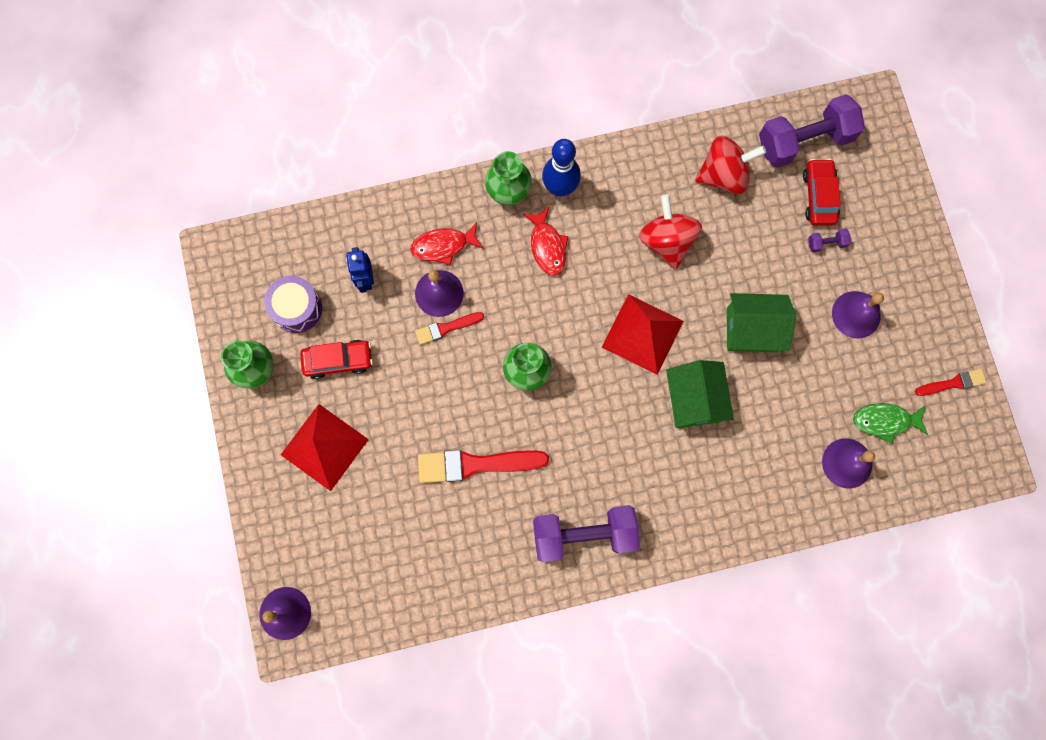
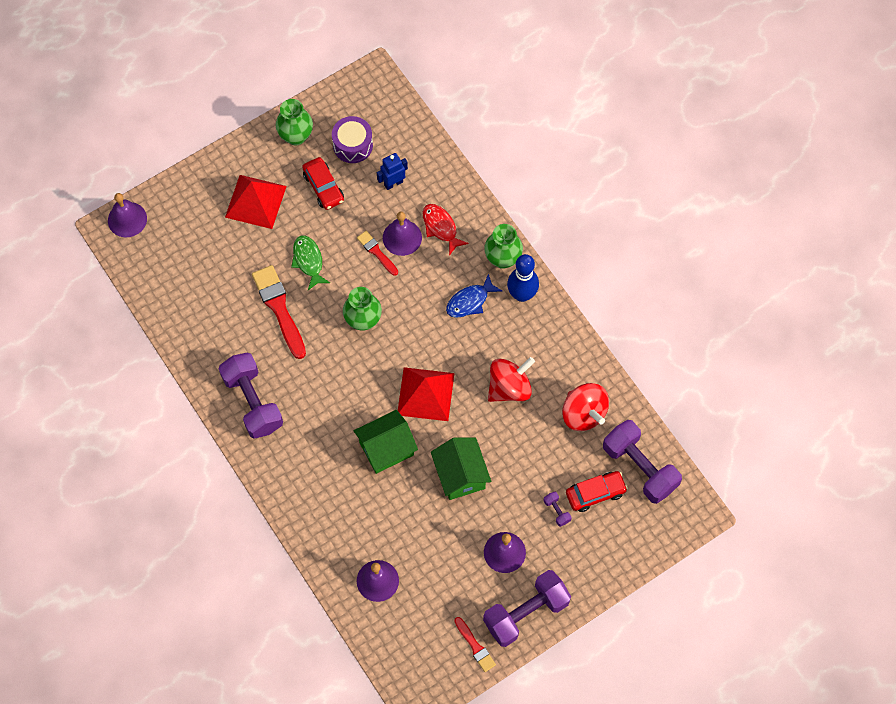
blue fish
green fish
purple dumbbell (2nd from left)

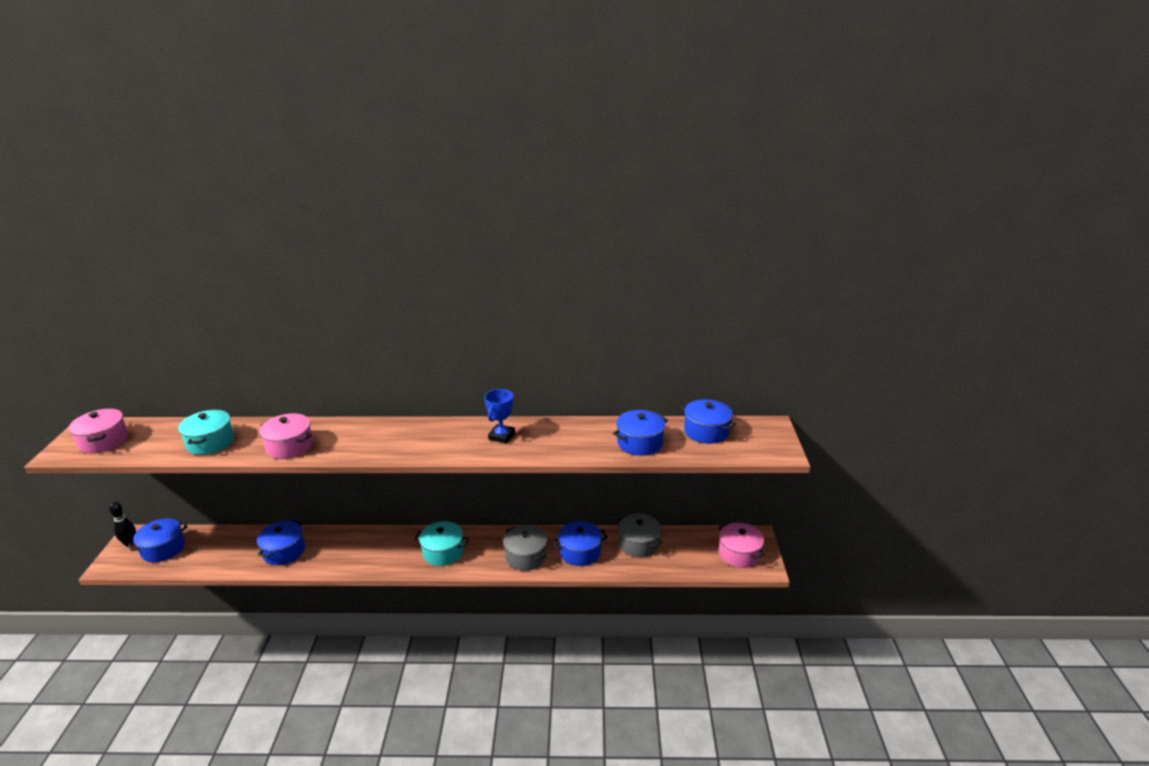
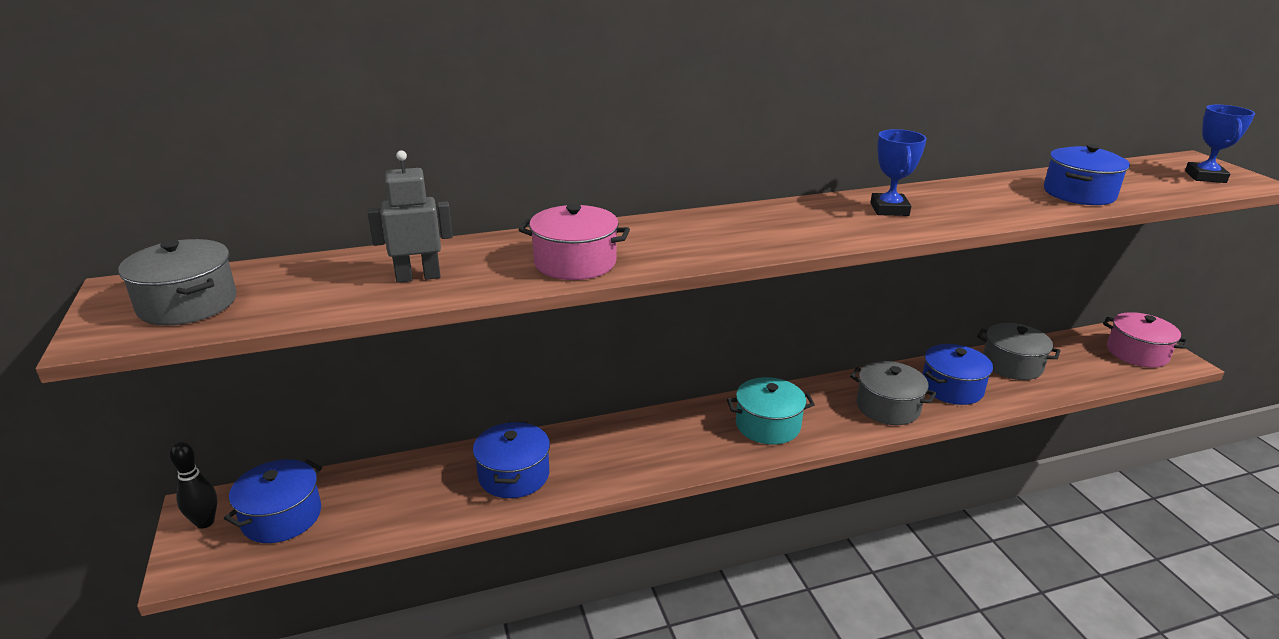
blue pot (5th from left in the first image)
grey pot (1st from left)
grey robot
blue trophy (2nd from left)

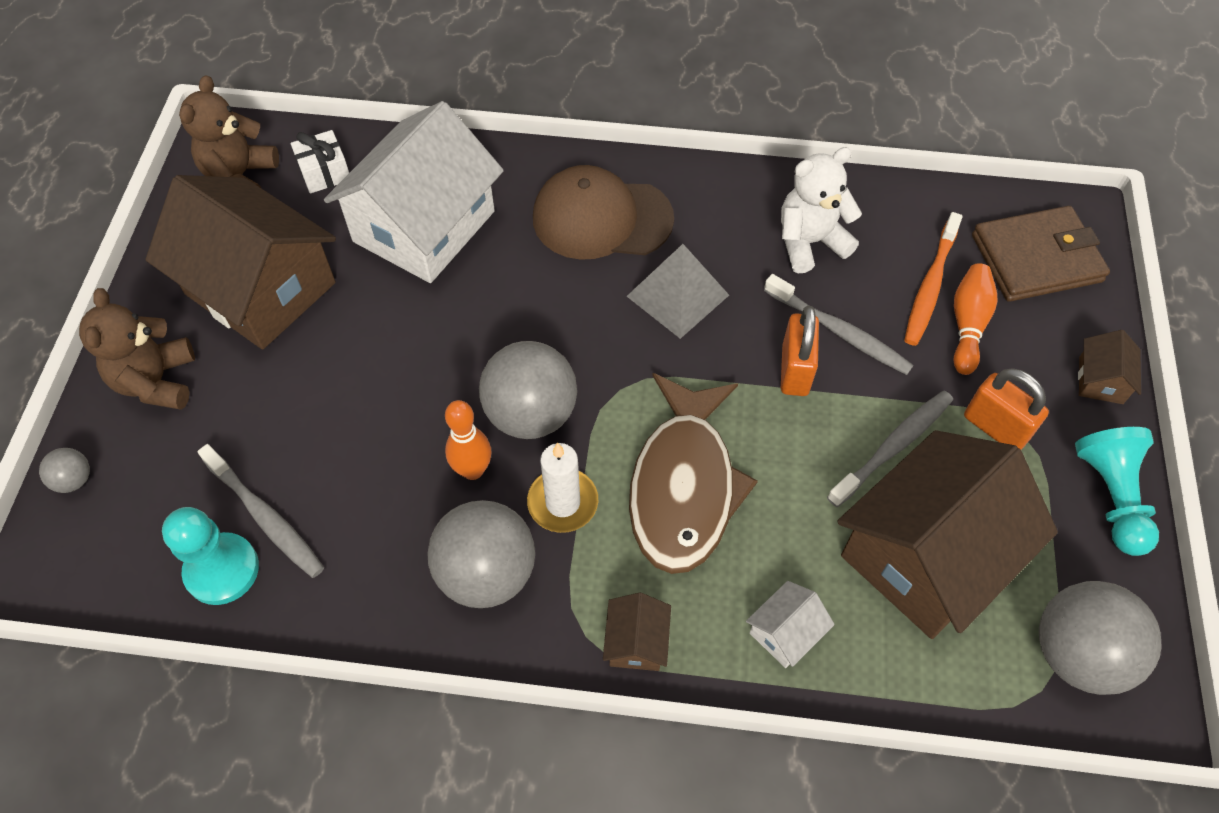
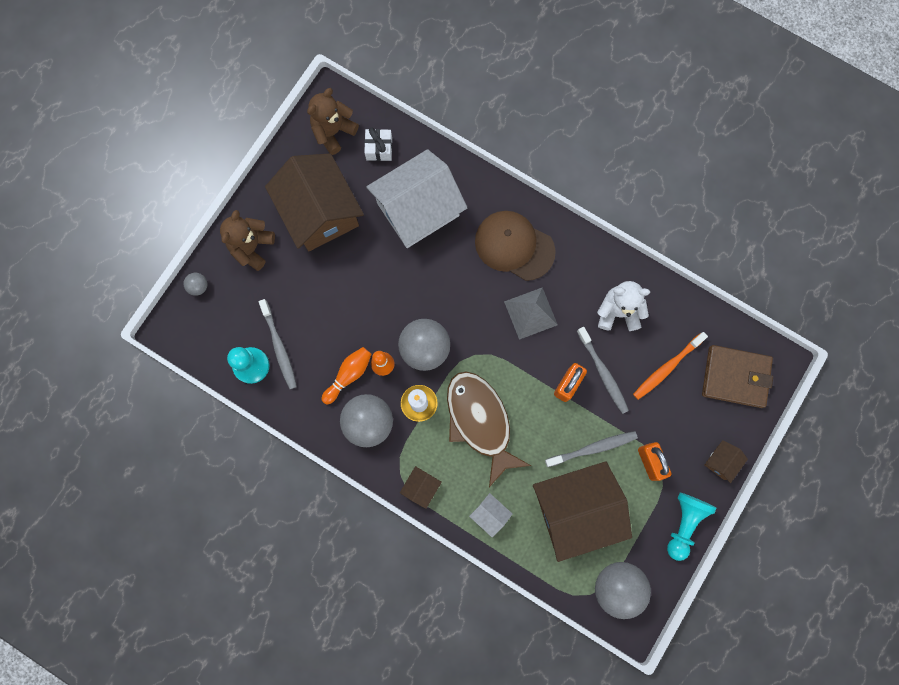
orange bowling pin (1st from left)
brown fish
white house (2nd from left)

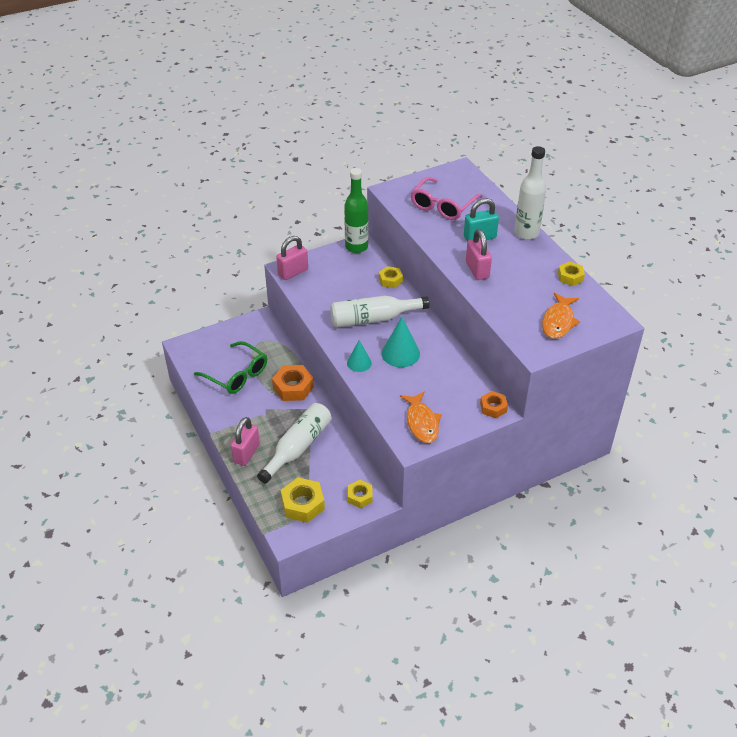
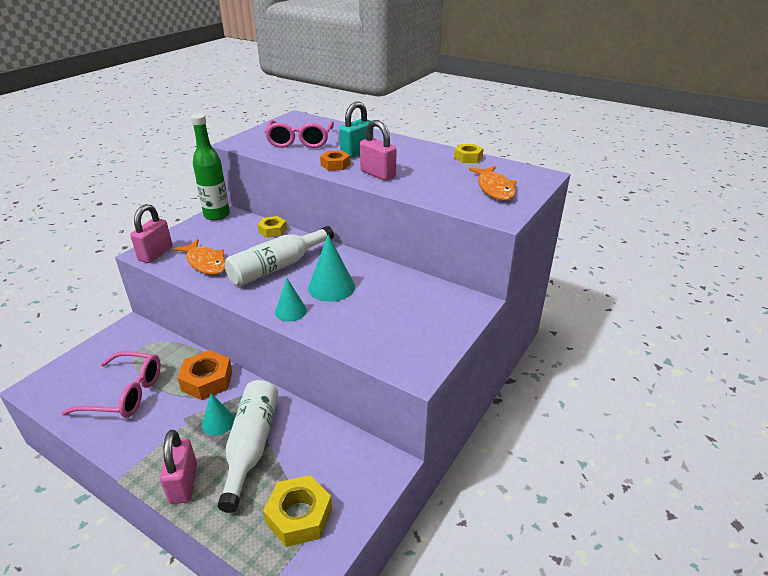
white bottle (3rd from left in the first image)
pink glasses (1st from left)
orange fish (1st from left)
orange nut (2nd from left)
yellow nut (2nd from left in the first image)
turquoise cone (1st from left)

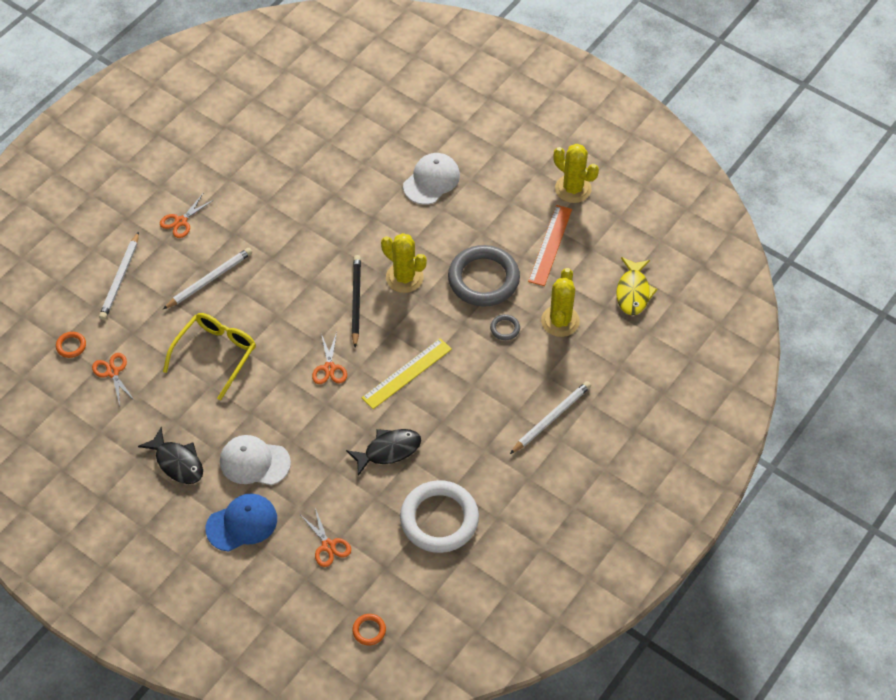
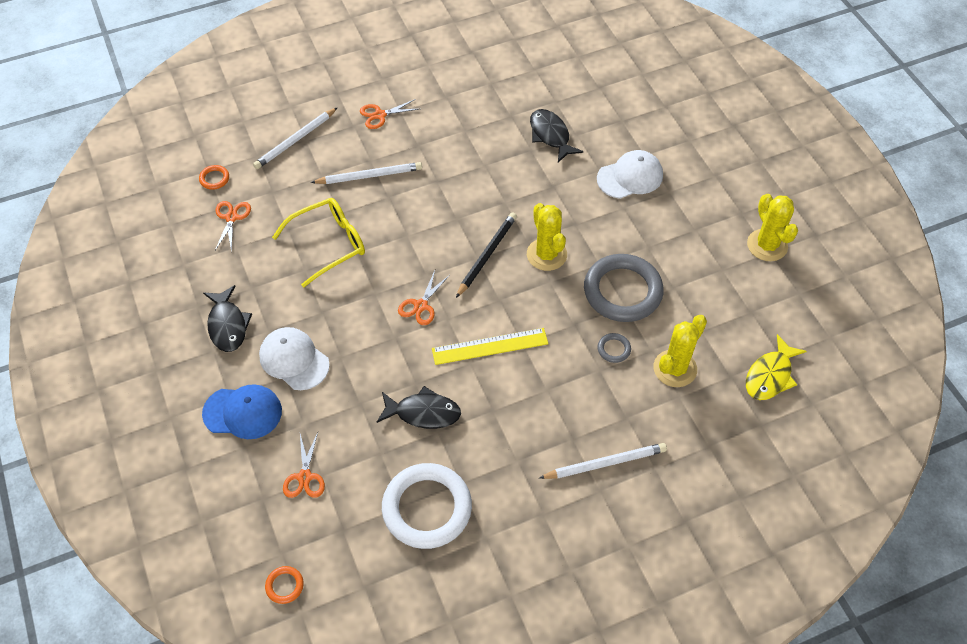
orange ruler
black fish (3rd from left)

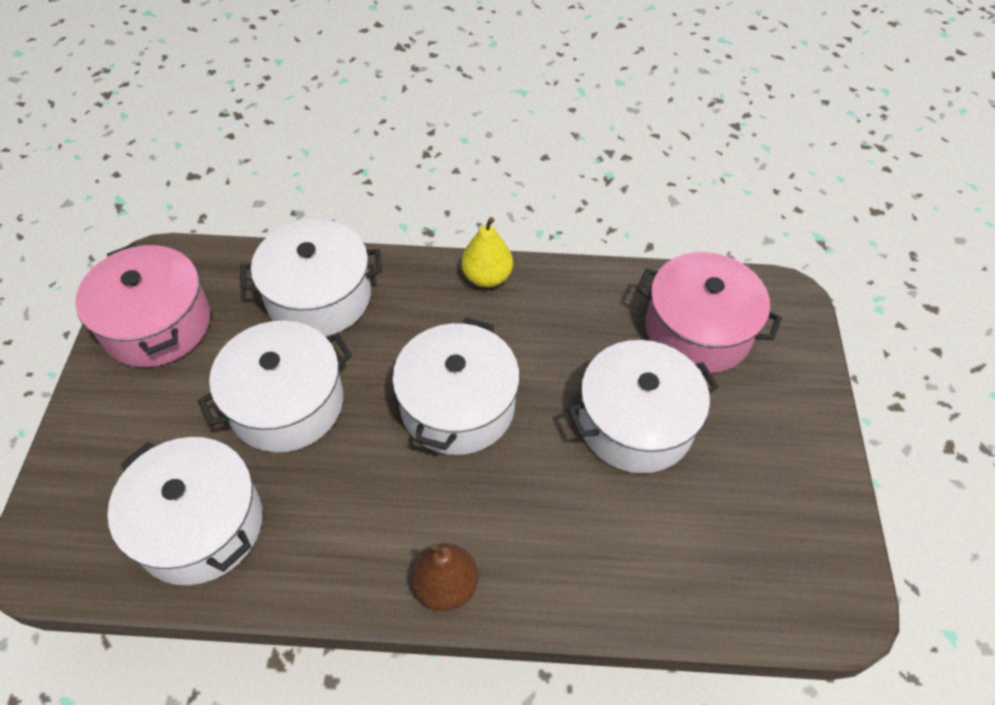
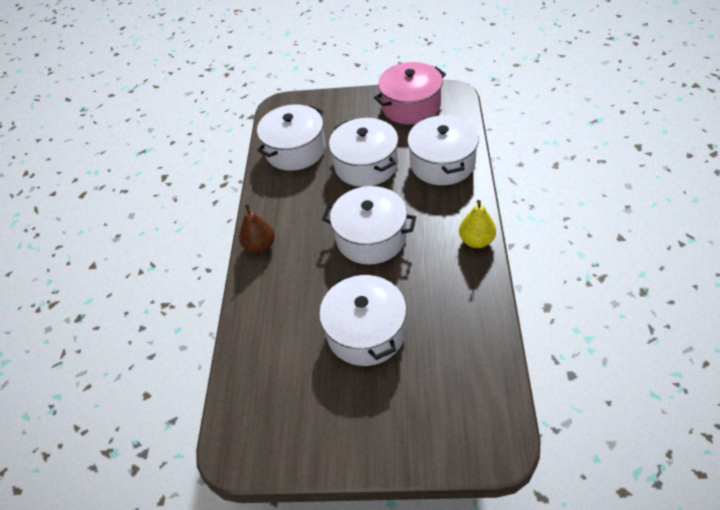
pink pot (2nd from left in the first image)

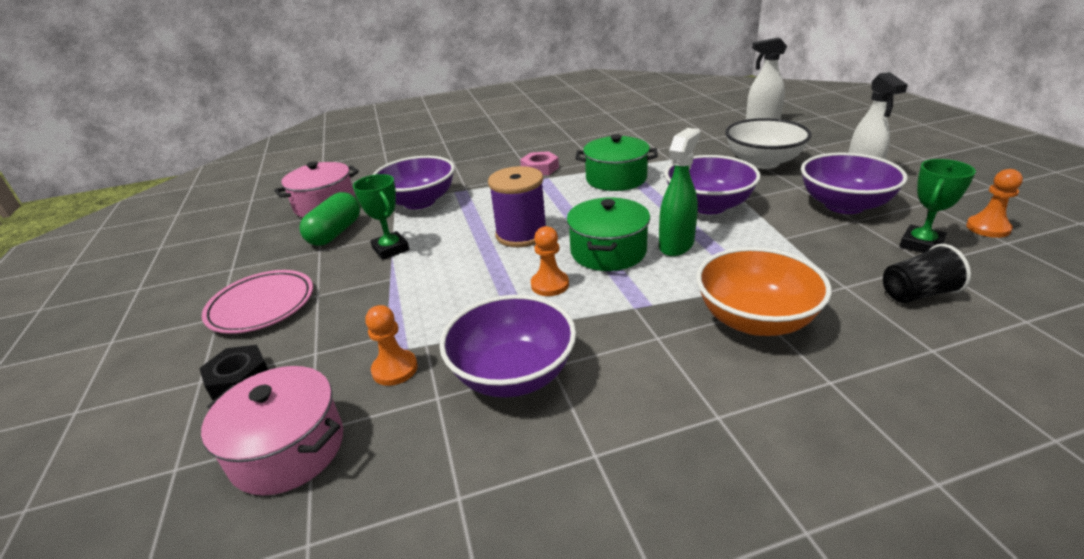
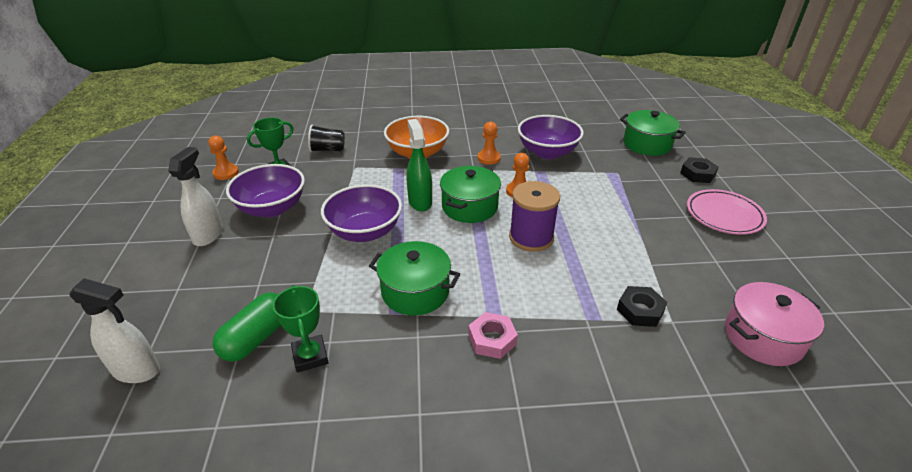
white bowl
green spray bottle
black nut (1st from left)
green trophy (2nd from left)
green capsule
orange pawn (2nd from left)
green pot (3rd from left)

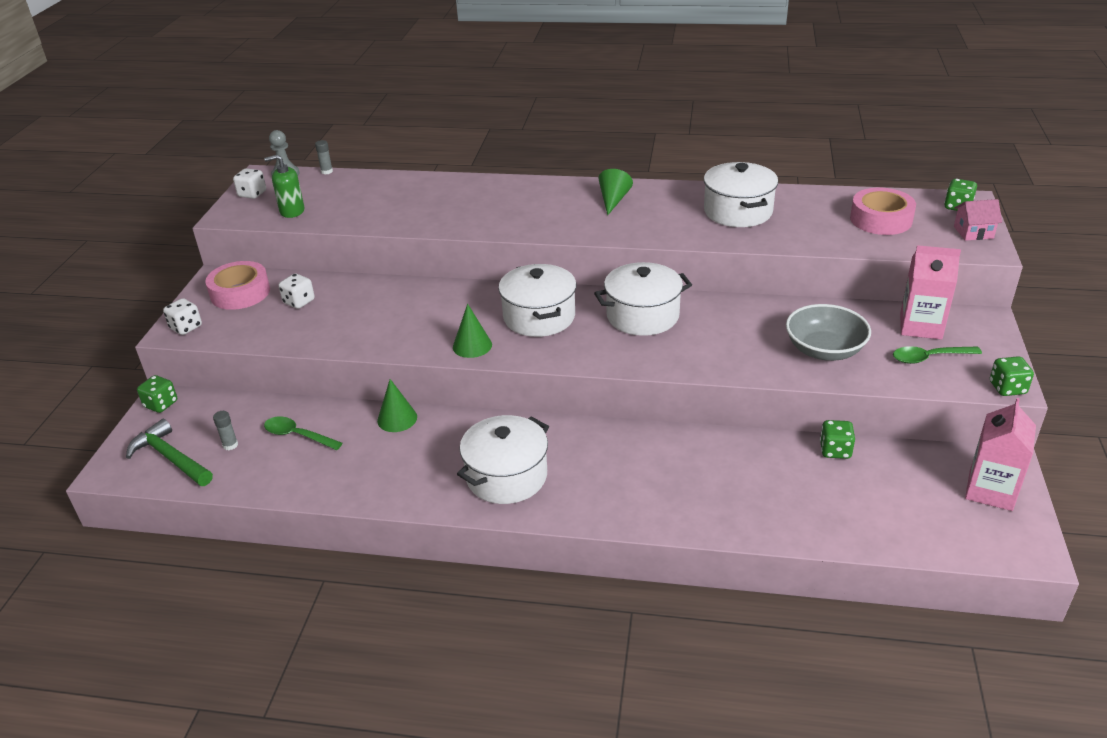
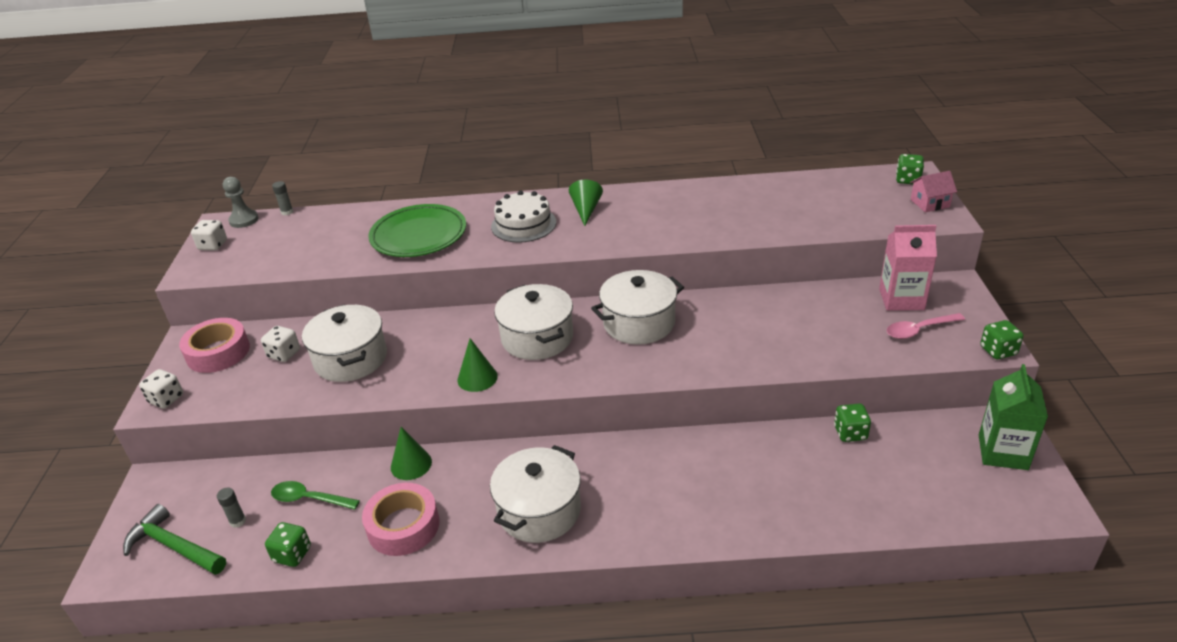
green soap dispenser
white pot (1st from left)
pink tape (2nd from left)
grey bowl
pink spoon
green dice (1st from left)
green carton
white cake
green plate

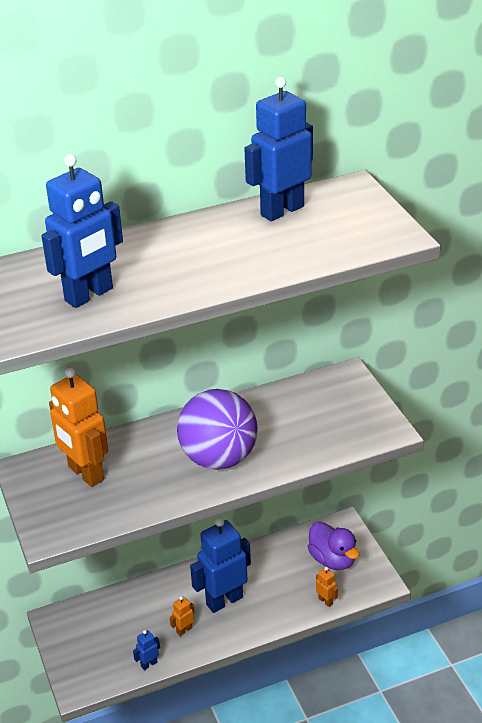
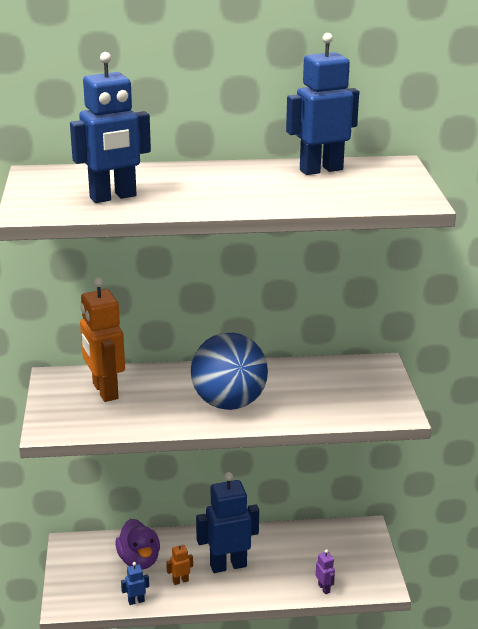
blue ball
purple duck
purple robot

